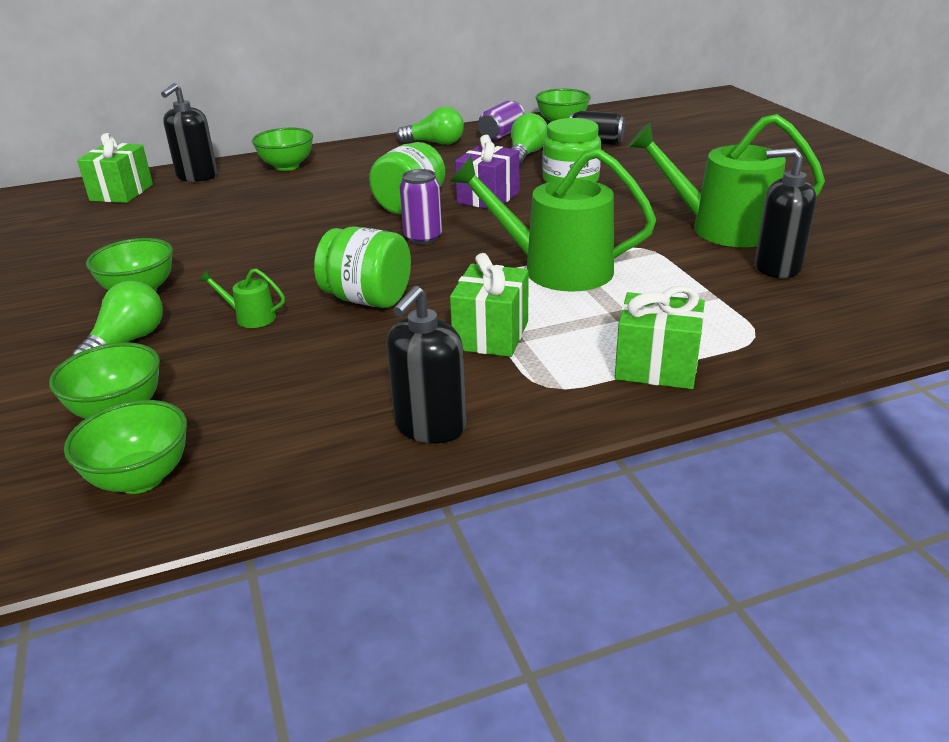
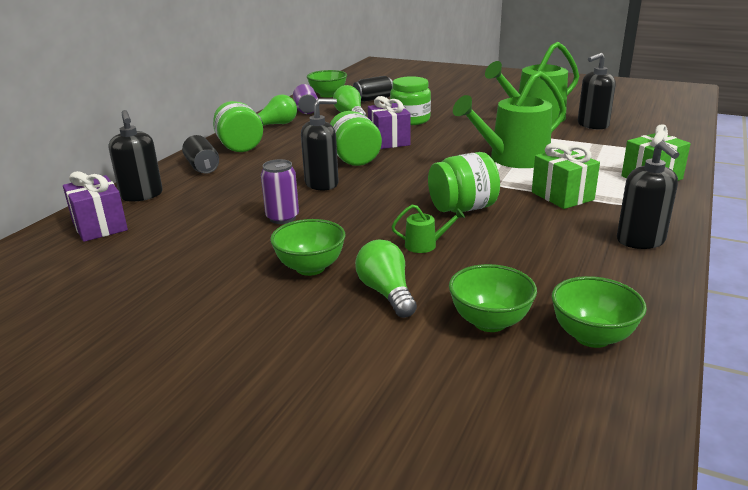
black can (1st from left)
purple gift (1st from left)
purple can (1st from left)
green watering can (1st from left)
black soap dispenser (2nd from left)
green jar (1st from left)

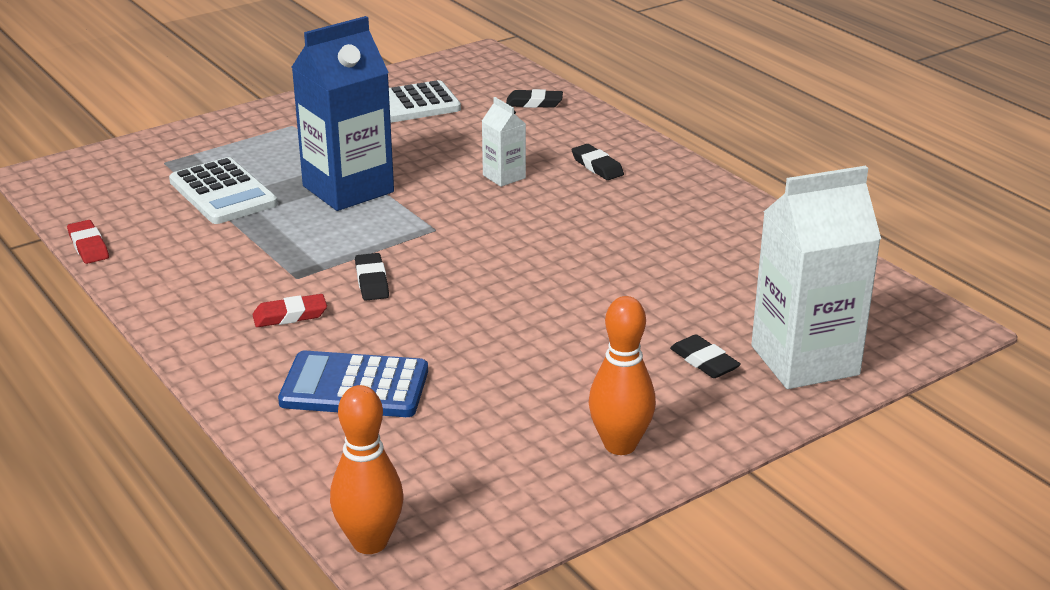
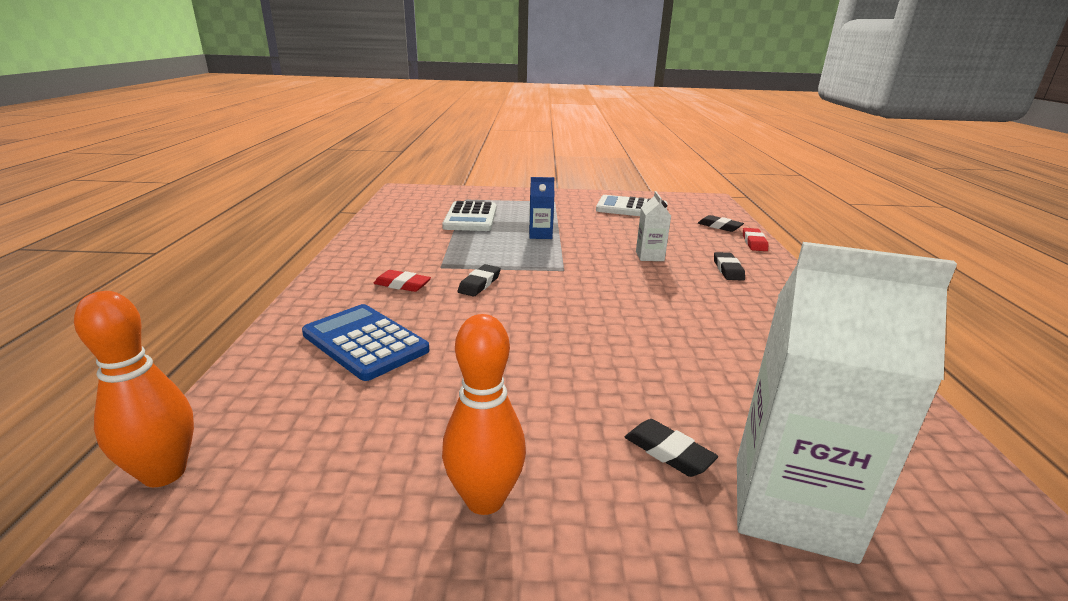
blue carton
red eraser (2nd from left)
black eraser (2nd from left)

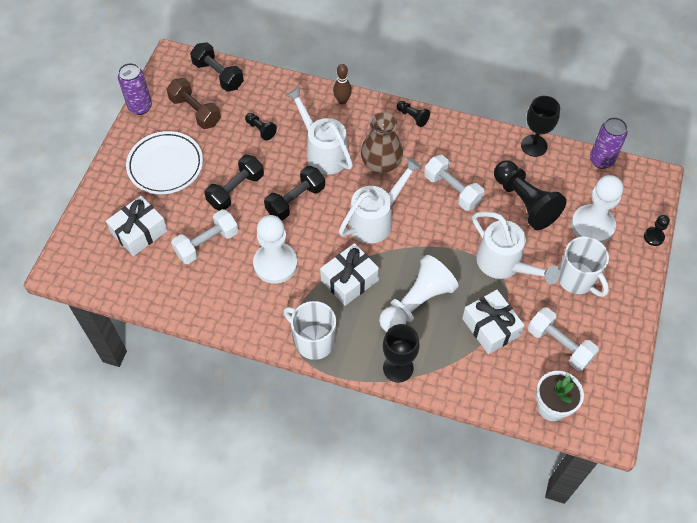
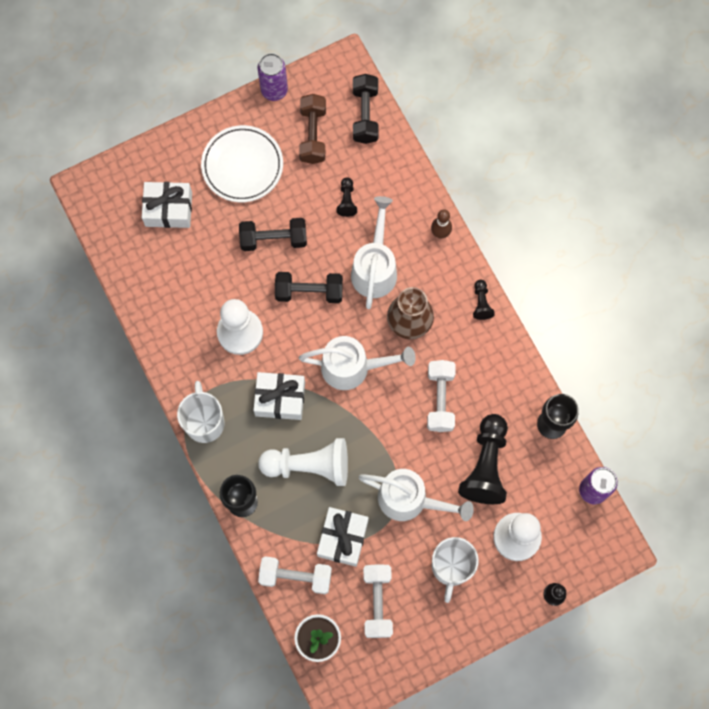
white dumbbell (1st from left)
white watering can (3rd from left)

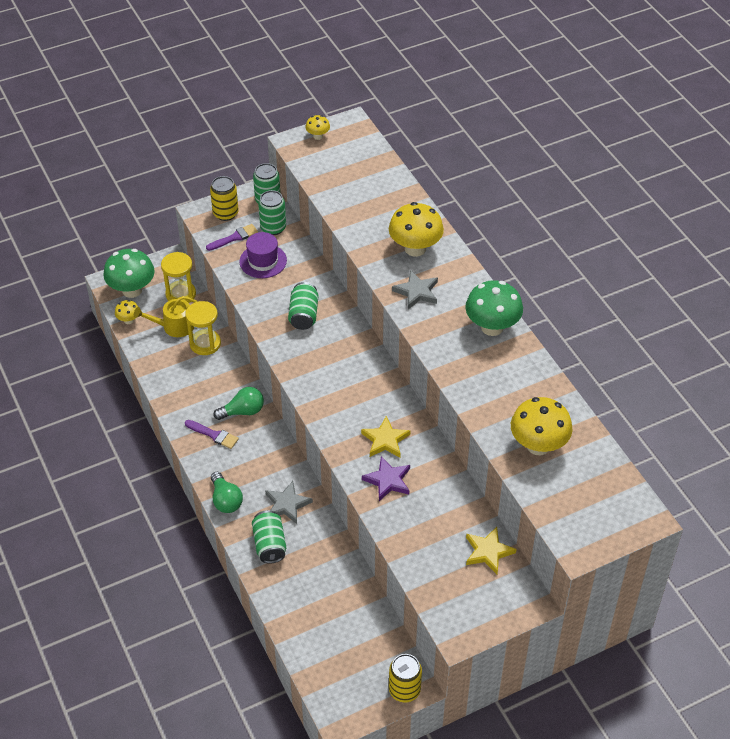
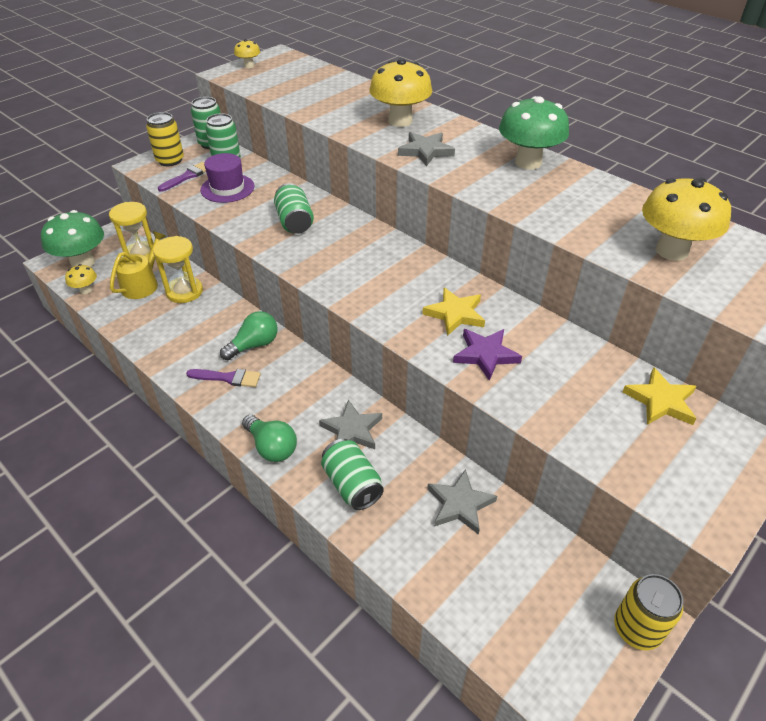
yellow watering can
grey star (3rd from left)

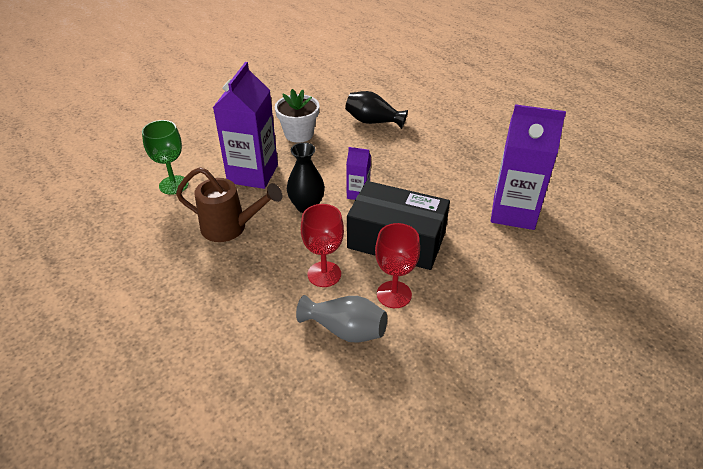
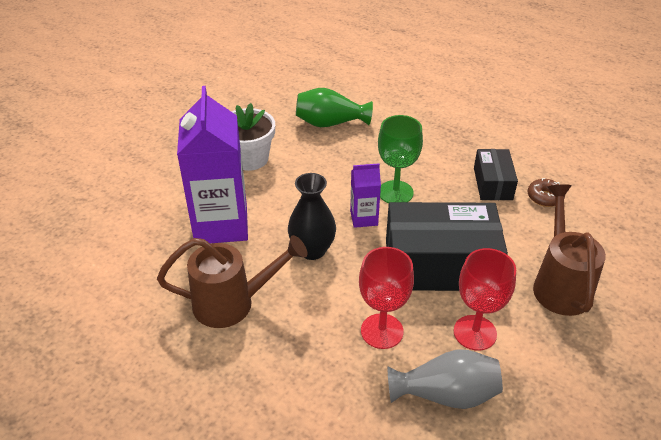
green vase
brown donut
green goblet
black box (2nd from left)
brown watering can (2nd from left)

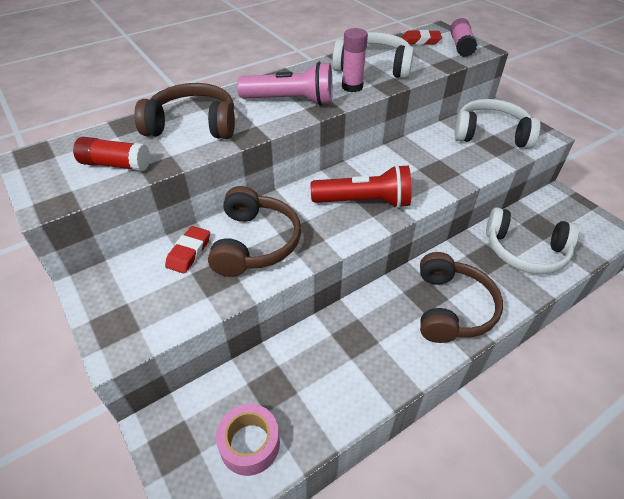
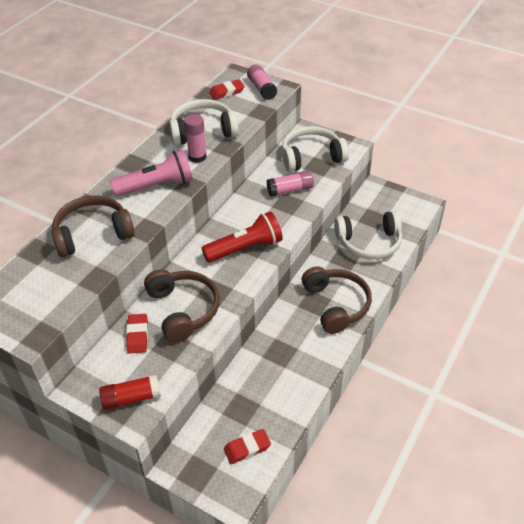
red glue stick
red eraser (3rd from left)
pink glue stick (3rd from left)

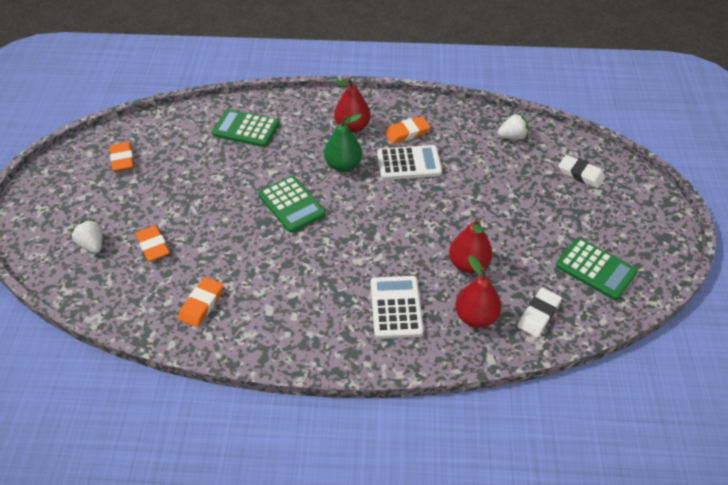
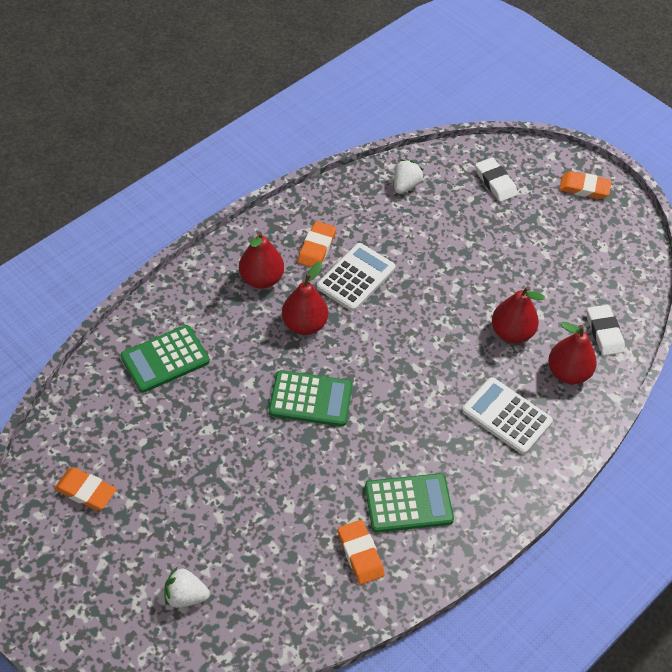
red pear (2nd from left)
white eraser (1st from left)
orange eraser (4th from left)
green calculator (3rd from left)

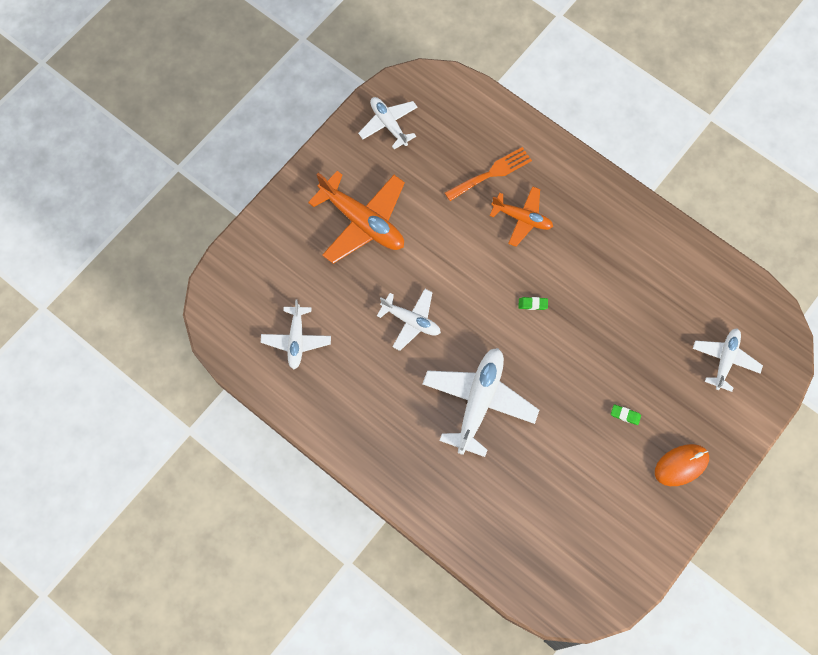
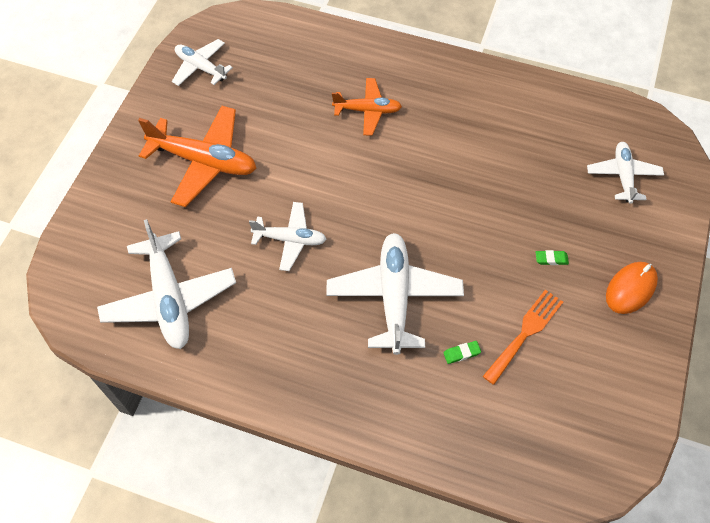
orange fork
green eraser (1st from left)
white plane (1st from left)

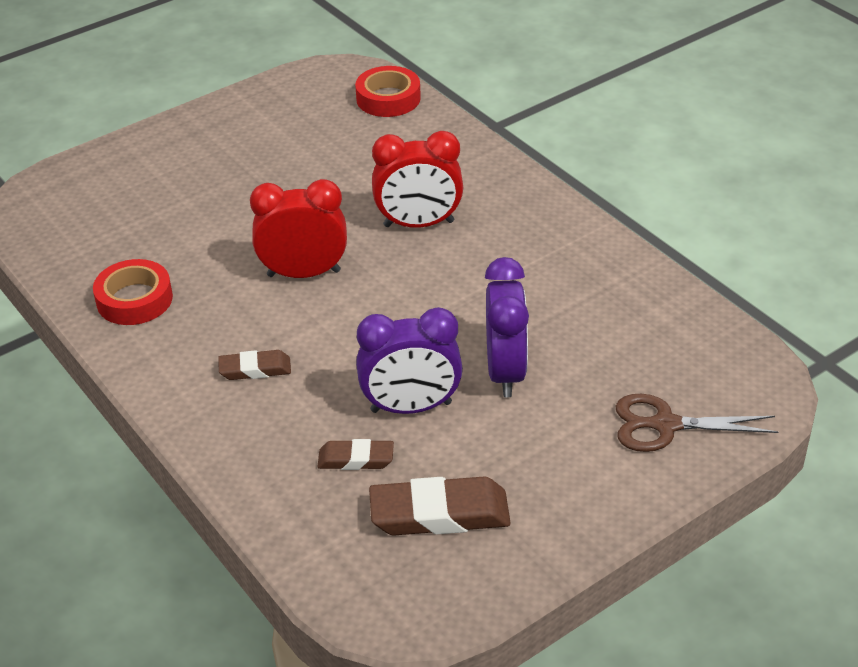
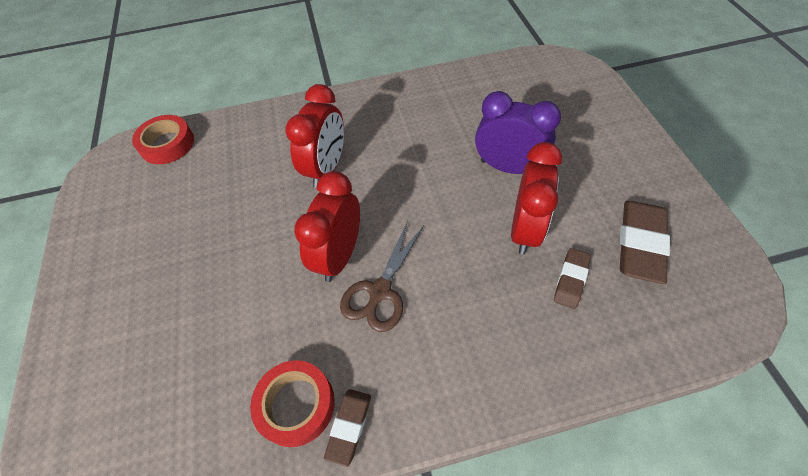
red clock (3rd from left)
brown eraser (1st from left)
brown scissors

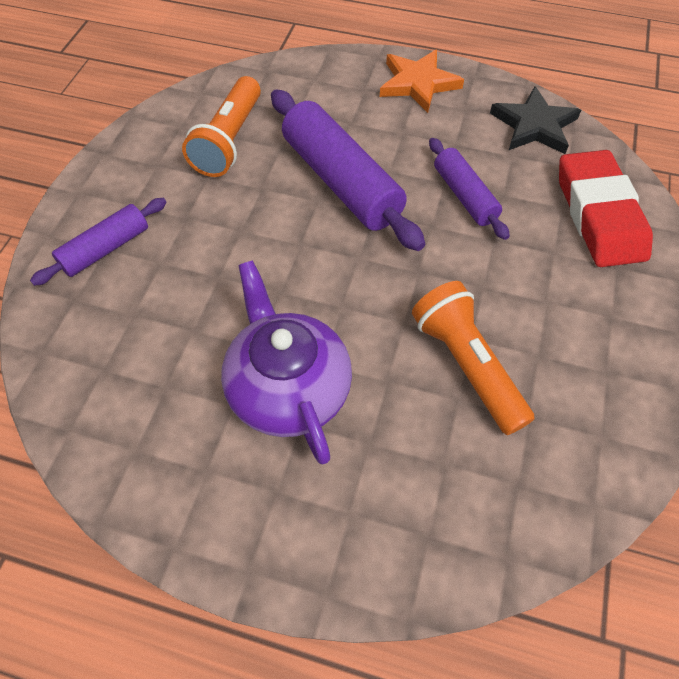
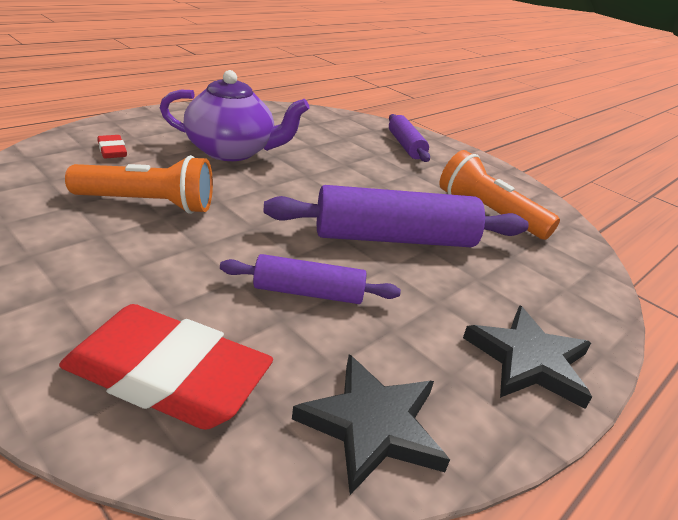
black star (2nd from left)
red eraser (1st from left)

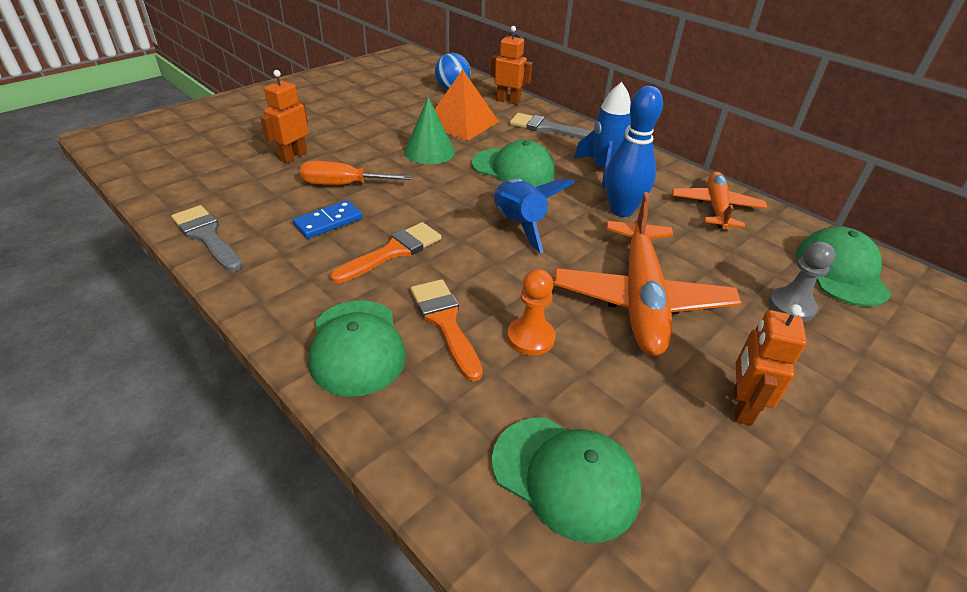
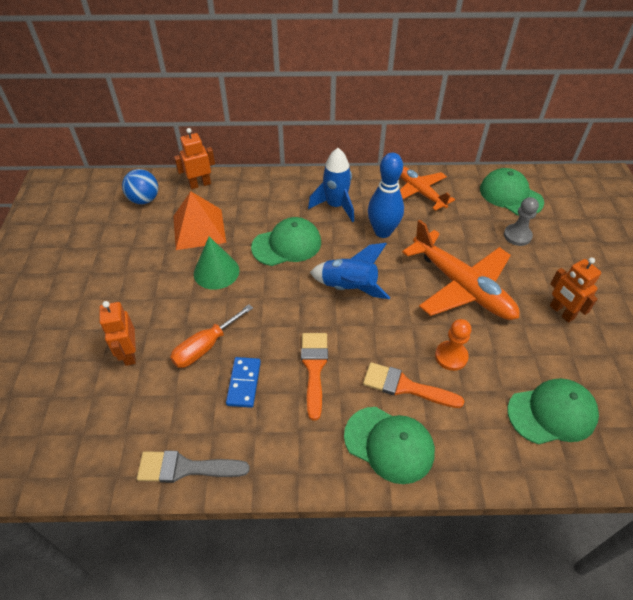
grey brush (2nd from left in the first image)

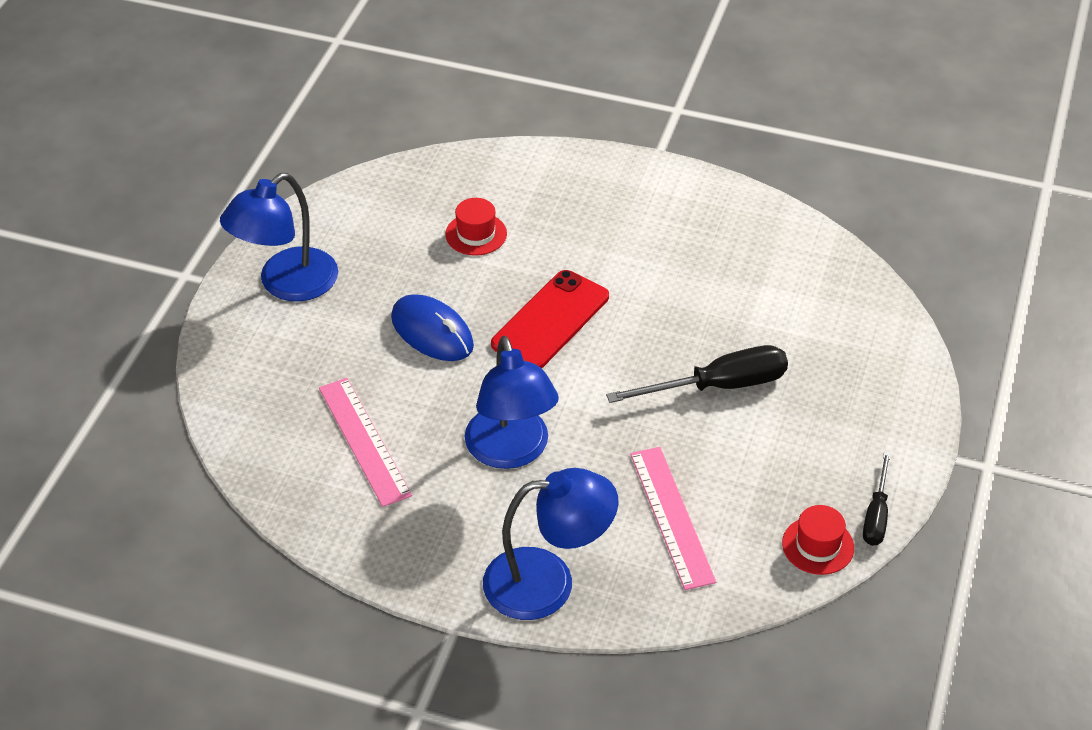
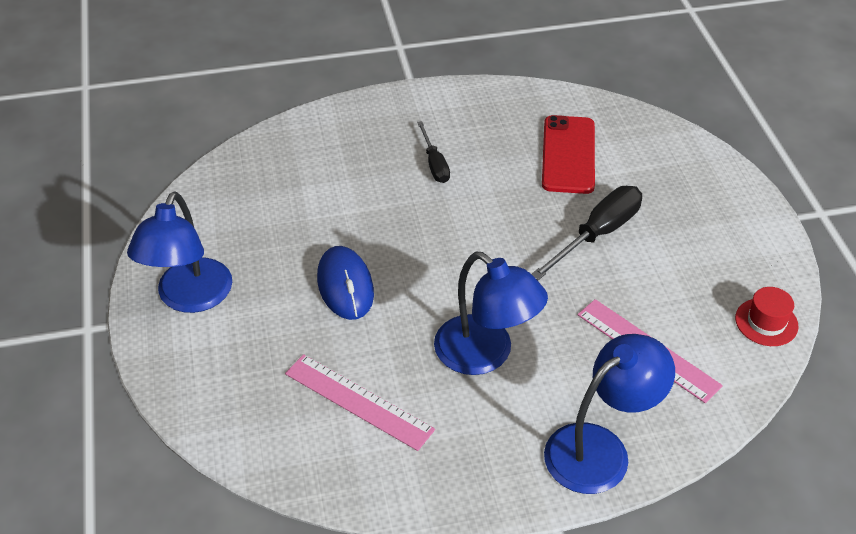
red hat (1st from left in the first image)
red phone
blue mouse
black screwdriver (1st from left)

